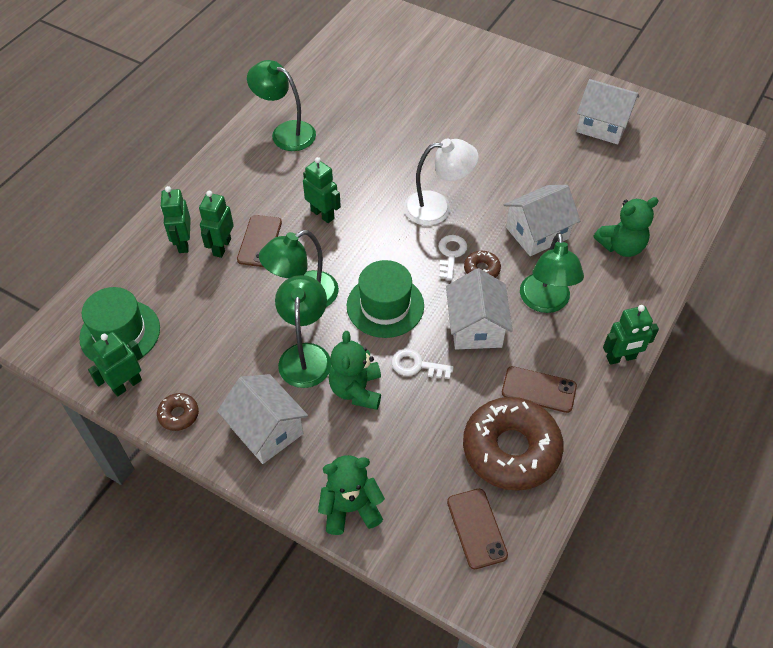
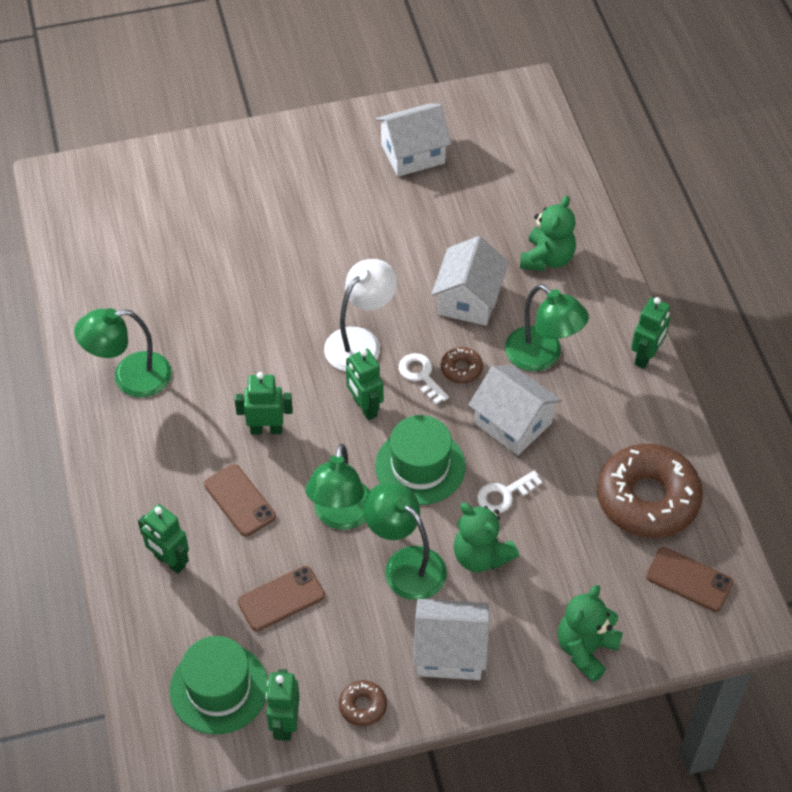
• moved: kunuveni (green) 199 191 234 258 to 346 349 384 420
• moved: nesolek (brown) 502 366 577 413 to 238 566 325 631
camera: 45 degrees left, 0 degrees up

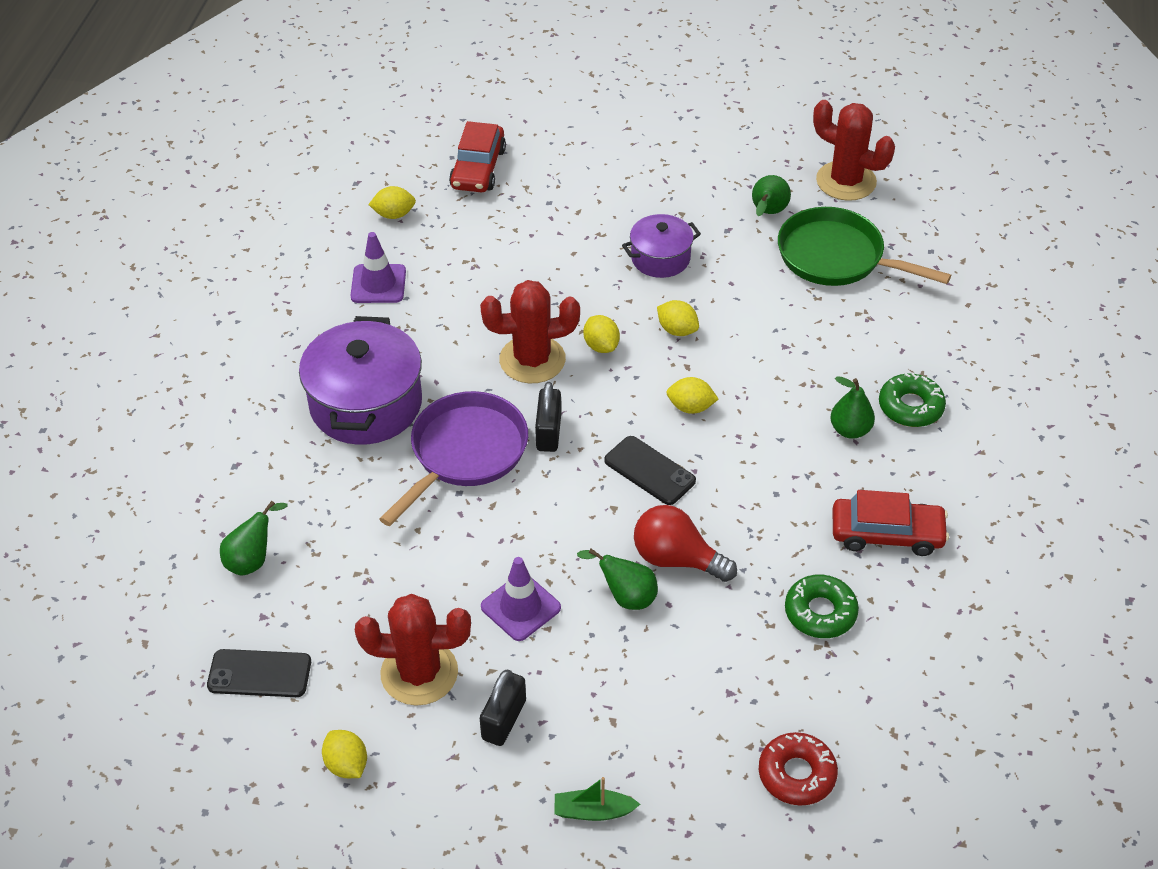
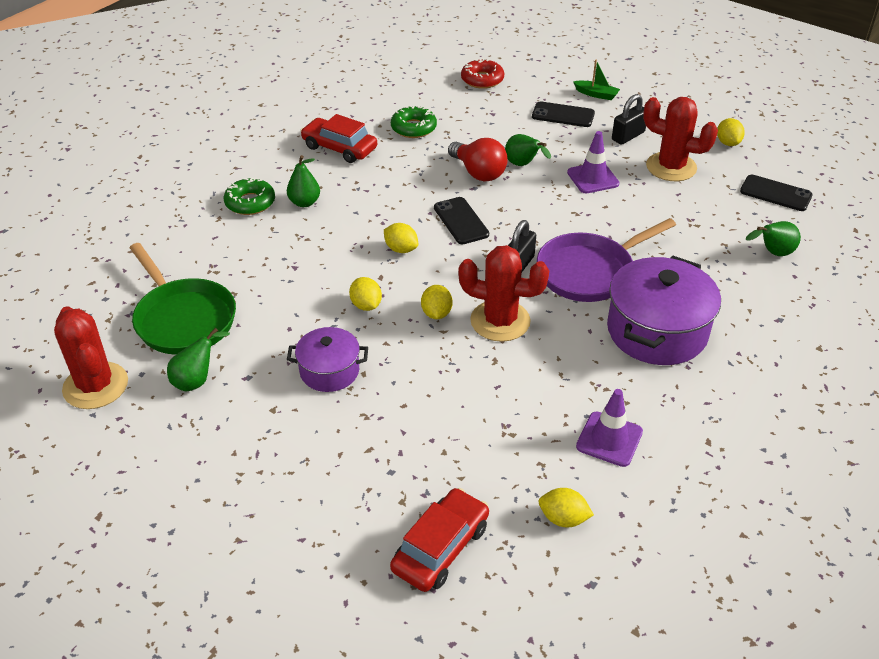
• added: nesolek (black) 532 101 595 127
camera: 155 degrees left, 5 degrees down

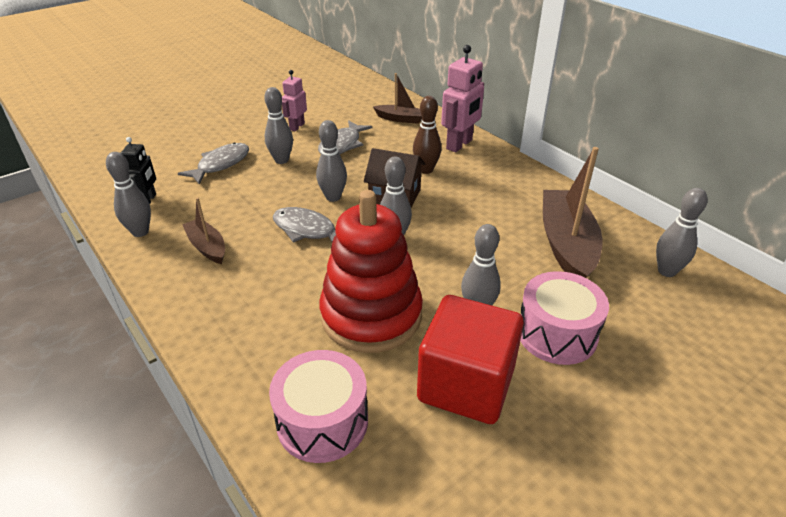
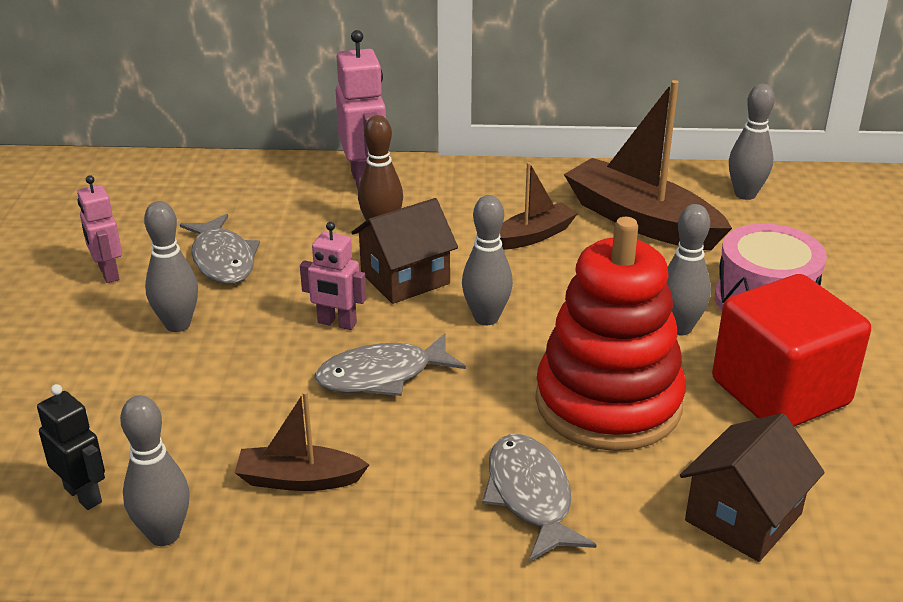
• moved: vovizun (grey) 178 142 249 185 to 482 434 596 562
• replaced: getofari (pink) 269 350 368 463 to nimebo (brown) 680 413 825 562
• replaced: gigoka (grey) 316 120 347 202 to kunuveni (pink) 300 222 366 330
• moved: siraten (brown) 373 73 422 124 to 500 162 578 250
camera: 50 degrees left, 5 degrees down

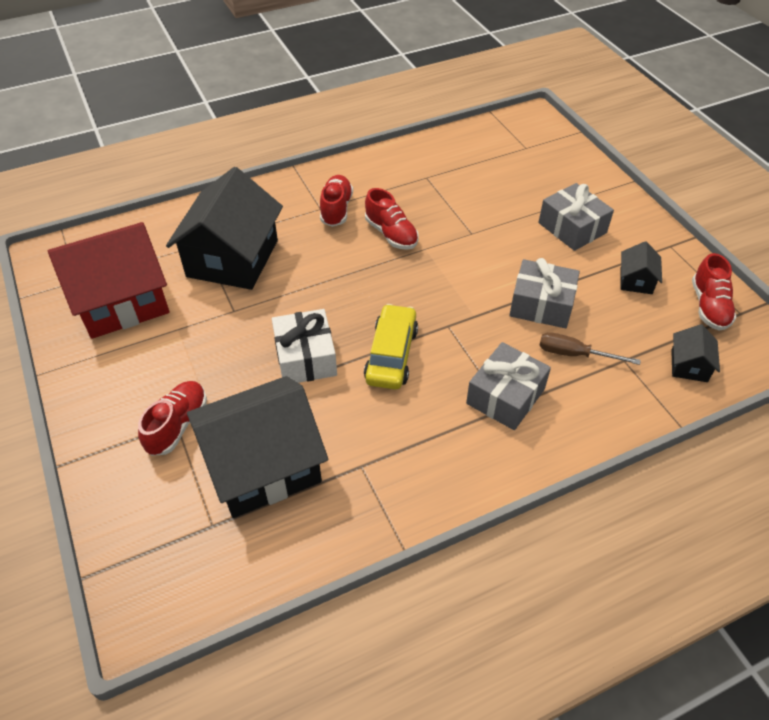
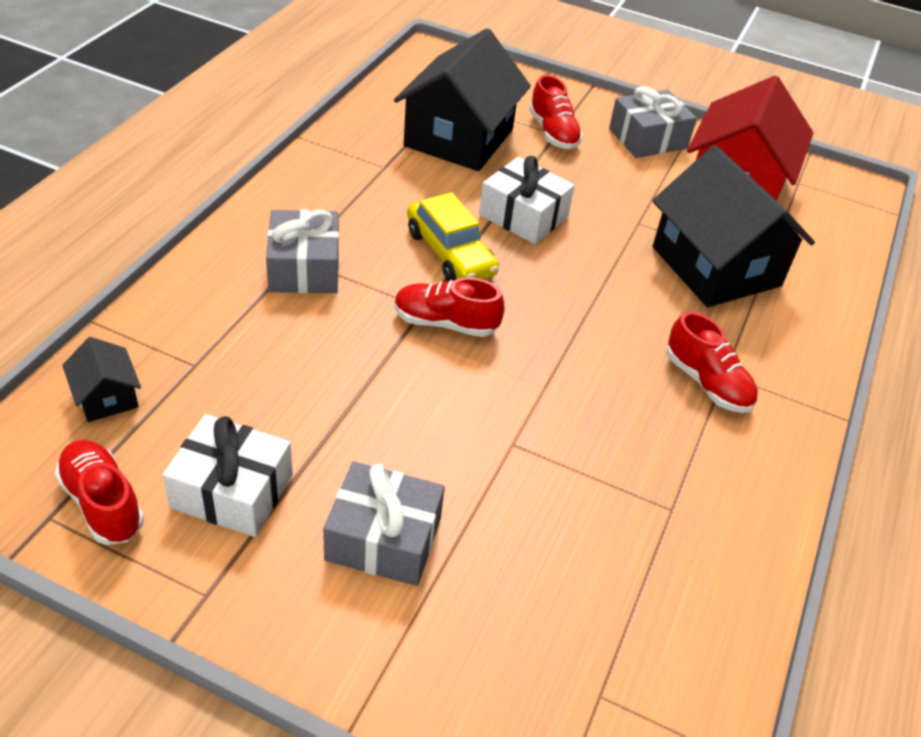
• moved: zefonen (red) 365 188 419 250 to 395 278 505 337
• moved: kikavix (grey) 509 258 580 328 to 609 86 697 158
• removed: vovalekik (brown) 539 332 641 365
• replaced: nimebo (black) 620 241 662 294 to kikavix (white) 162 414 293 537
camera: 135 degrees right, 5 degrees down

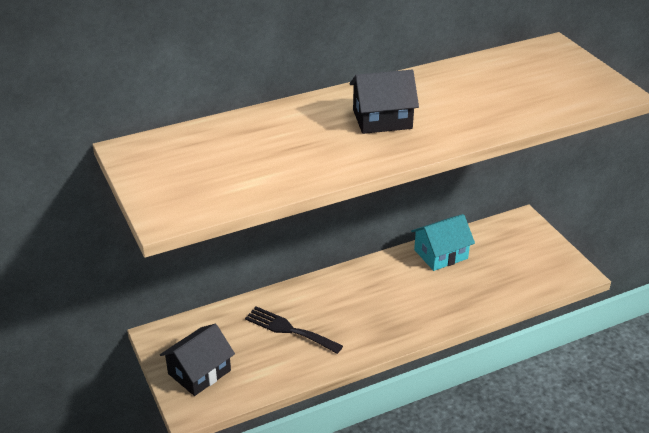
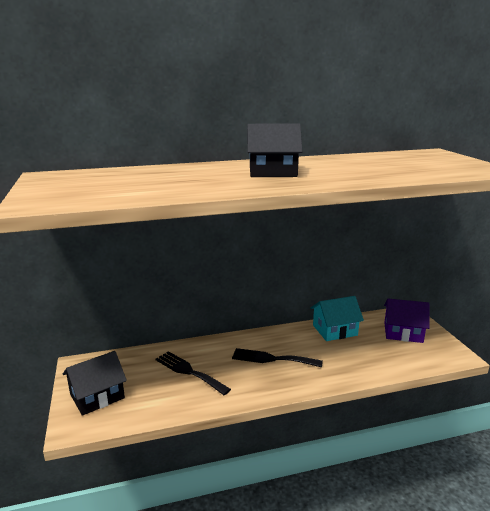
• added: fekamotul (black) 232 348 323 367
• added: nimebo (purple) 384 299 430 343
camera: 10 degrees right, 15 degrees down

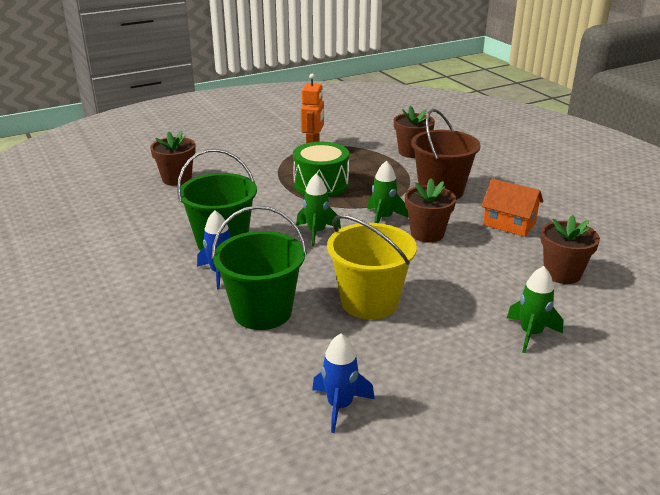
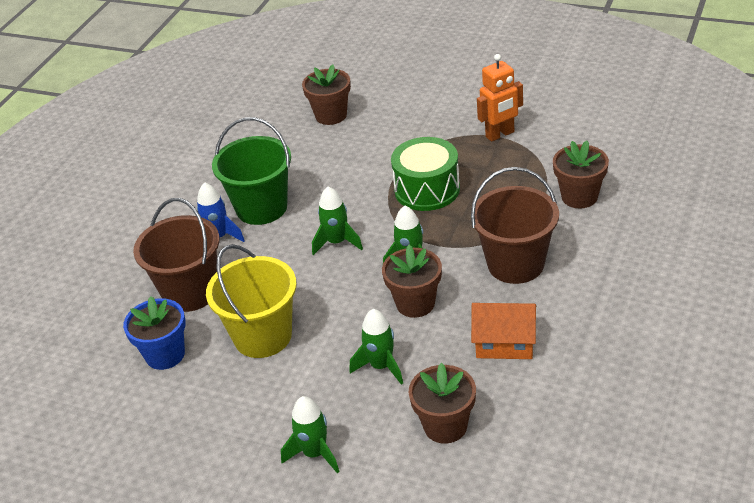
• recoloured: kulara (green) 212 206 307 330 to kulara (brown) 133 198 220 312
• removed: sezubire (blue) 312 333 375 433
• turned: nimebo (orange) 481 178 543 237 = 471 303 536 359 75 degrees counterclockwise
• added: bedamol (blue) 123 296 186 370
• added: sezubire (green) 349 309 403 385
camera: 55 degrees right, 10 degrees up

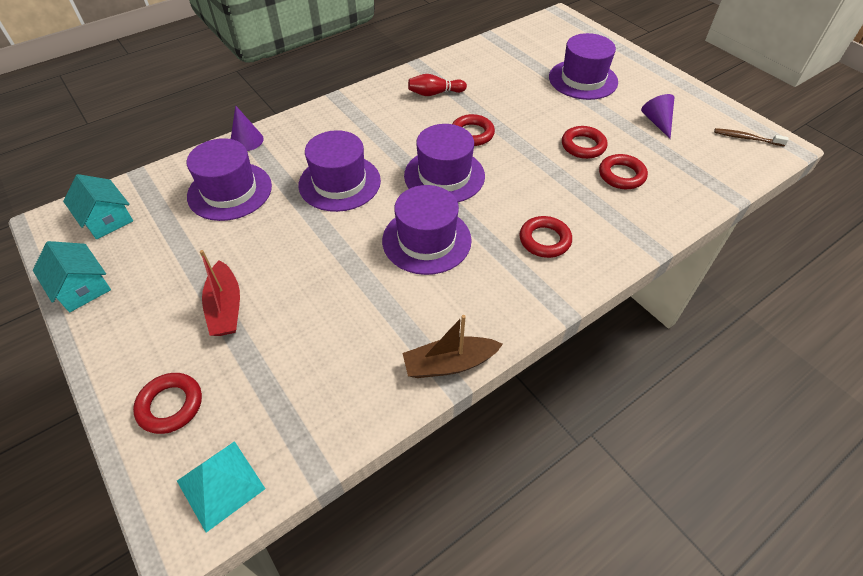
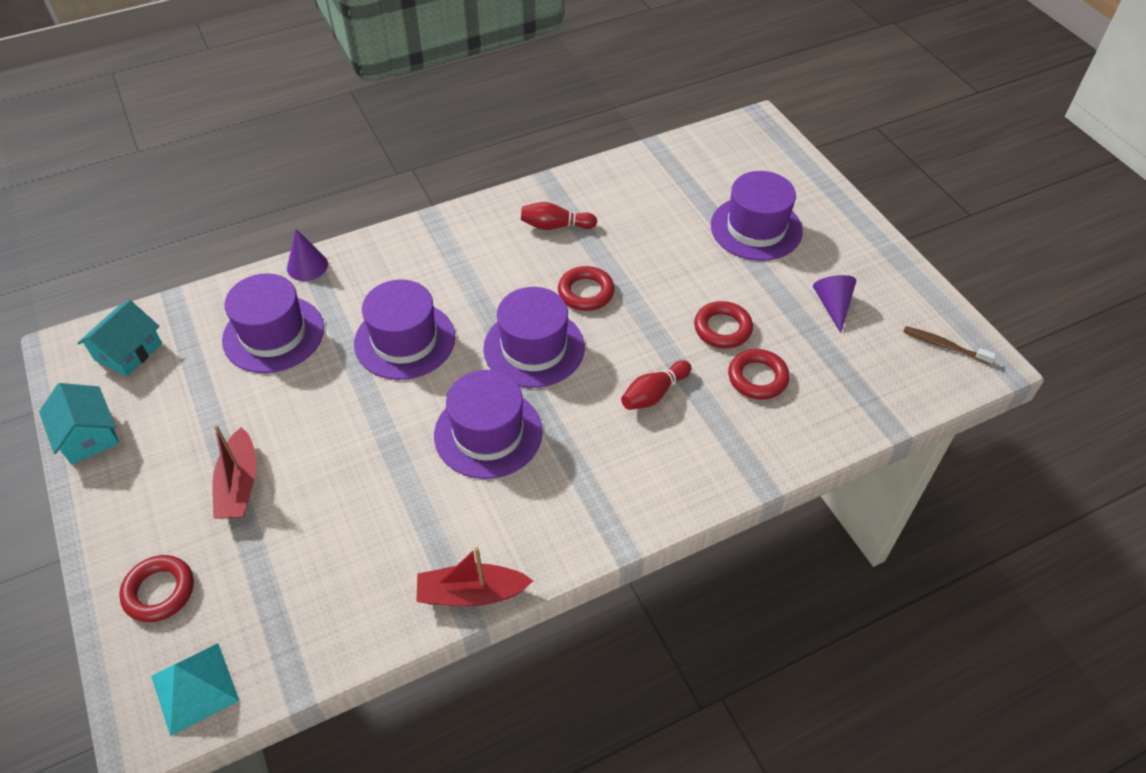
• turned: nimebo (turquoise) 63 174 133 239 = 77 300 162 377 60 degrees clockwise
• recoloured: siraten (brown) 403 315 503 378 to siraten (red) 416 547 533 606
• removed: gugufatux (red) 520 216 572 258
• added: gigoka (red) 621 360 691 410
camera: 10 degrees right, 0 degrees up

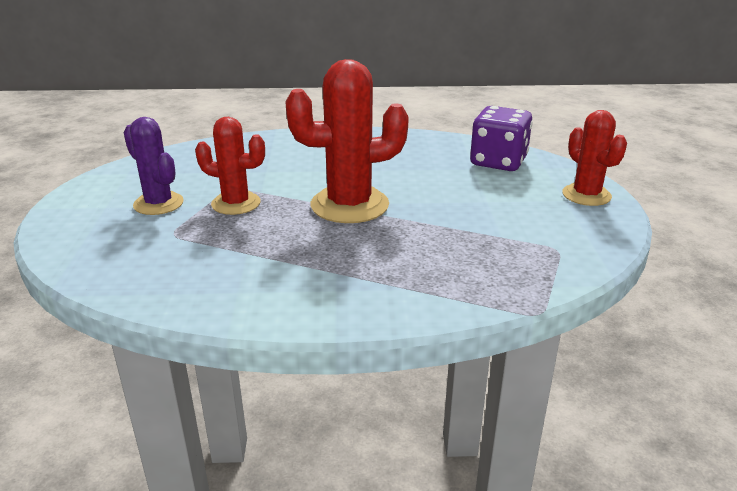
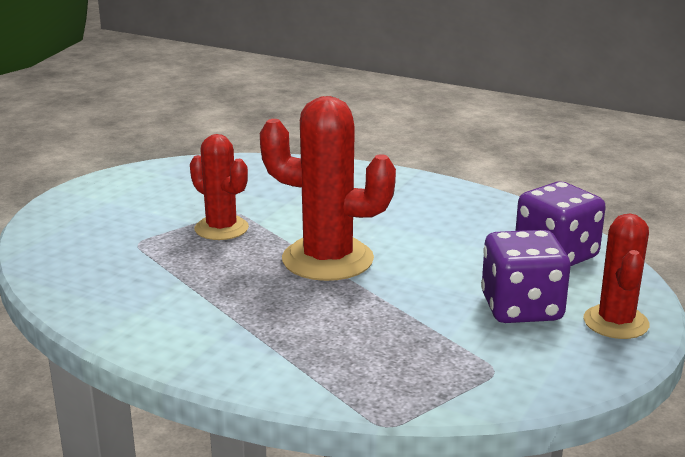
• removed: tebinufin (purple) 124 117 184 215
• added: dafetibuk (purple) 481 230 571 323
camera: 30 degrees right, 5 degrees down

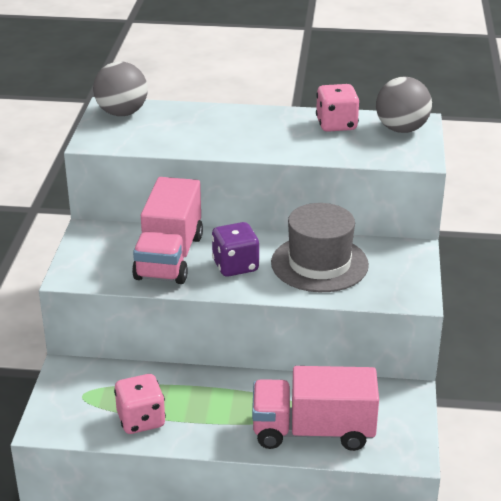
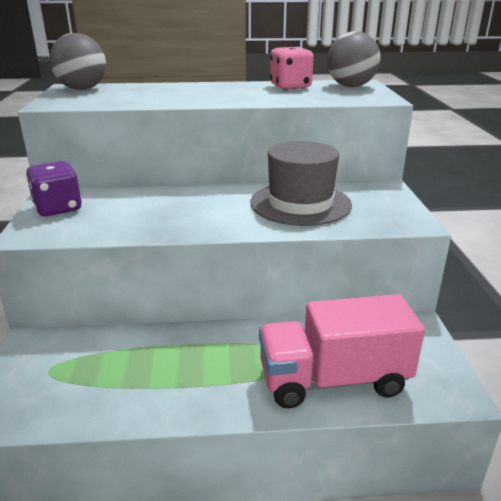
• removed: dafetibuk (pink) 114 374 166 434
• removed: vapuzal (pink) 132 177 203 284
• moved: dafetibuk (purple) 211 222 259 277 to 26 161 82 216
camera: 10 degrees left, 5 degrees down

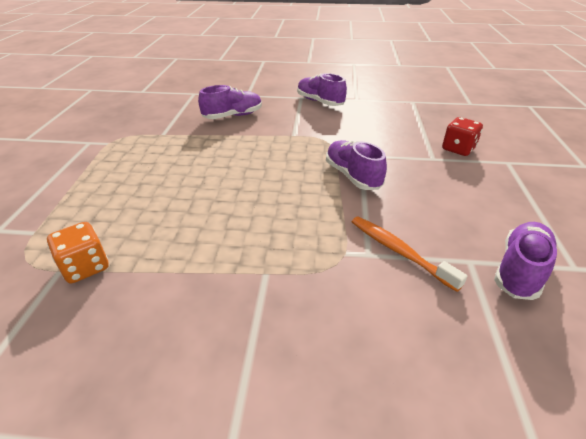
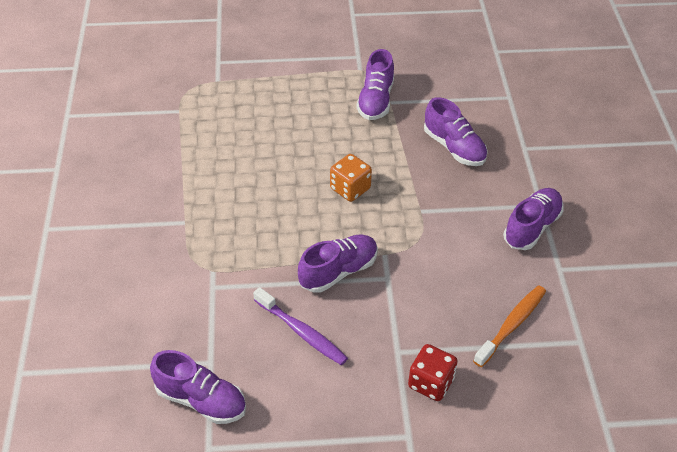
• moved: dafetibuk (orange) 47 222 109 284 to 330 154 372 202
• moved: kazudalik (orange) 352 217 468 292 to 473 285 546 367
• added: kazudalik (purple) 253 287 348 365
• added: zefonen (purple) 356 49 394 120
camera: 80 degrees right, 10 degrees up

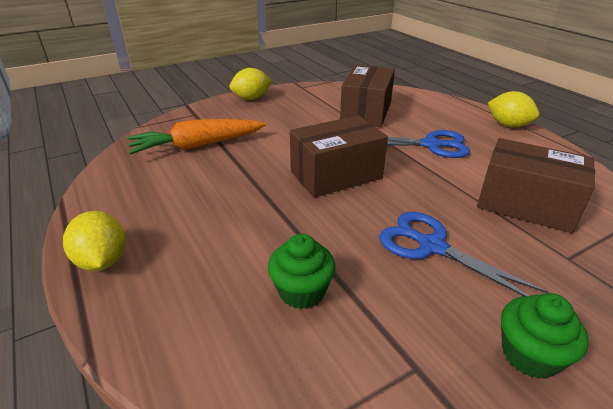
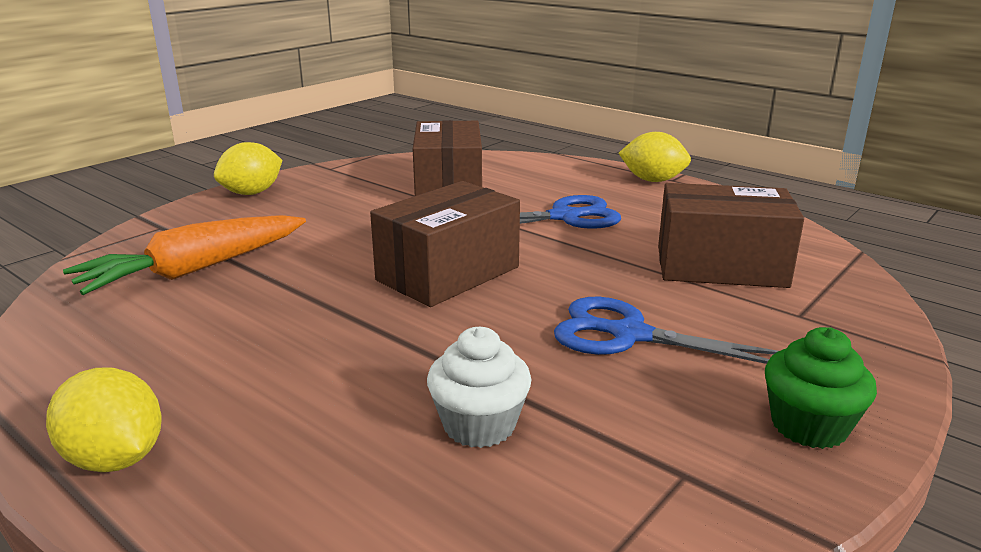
• recoloured: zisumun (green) 268 234 336 309 to zisumun (white) 427 327 532 448
camera: 20 degrees left, 10 degrees down

